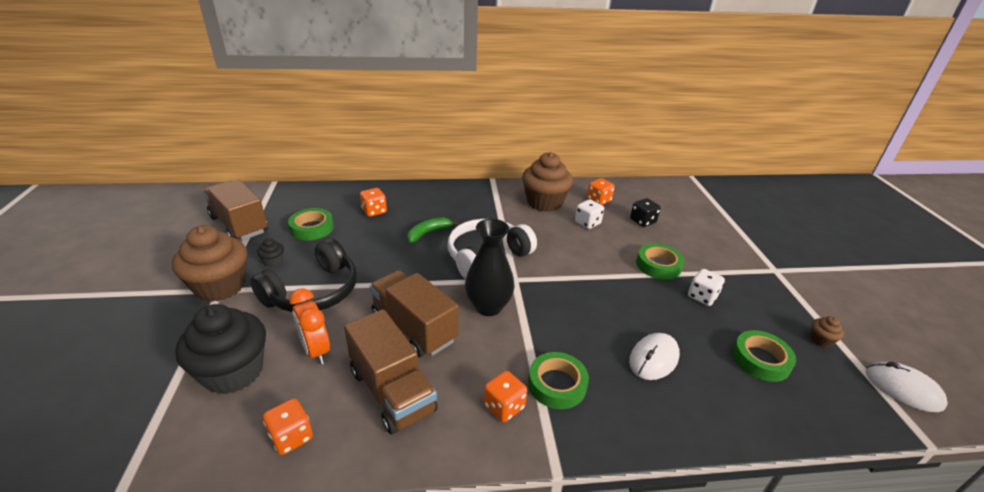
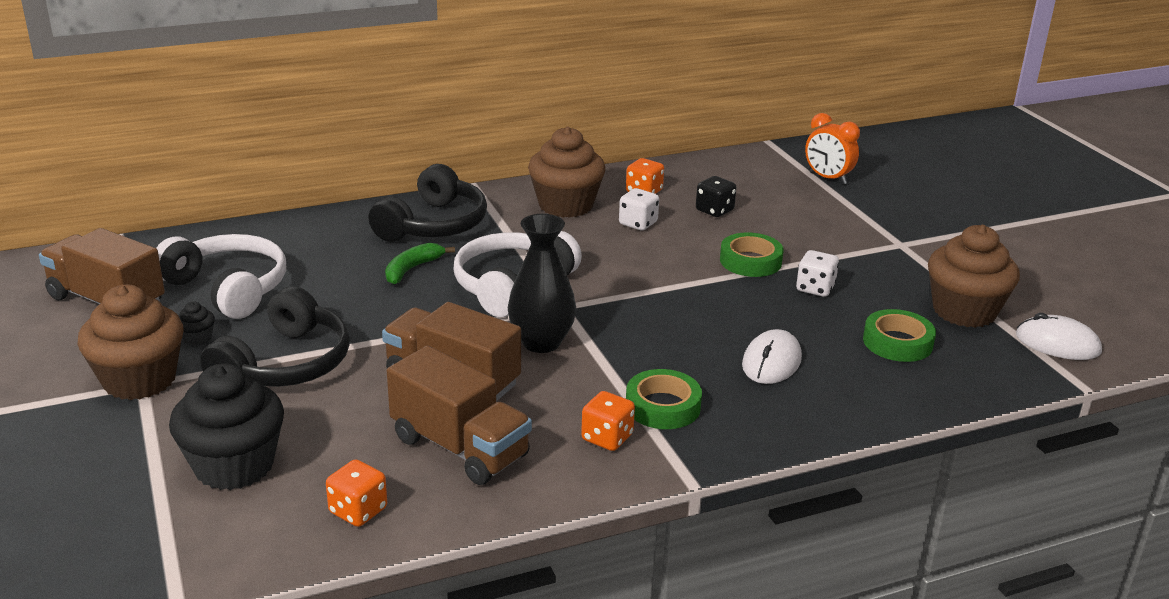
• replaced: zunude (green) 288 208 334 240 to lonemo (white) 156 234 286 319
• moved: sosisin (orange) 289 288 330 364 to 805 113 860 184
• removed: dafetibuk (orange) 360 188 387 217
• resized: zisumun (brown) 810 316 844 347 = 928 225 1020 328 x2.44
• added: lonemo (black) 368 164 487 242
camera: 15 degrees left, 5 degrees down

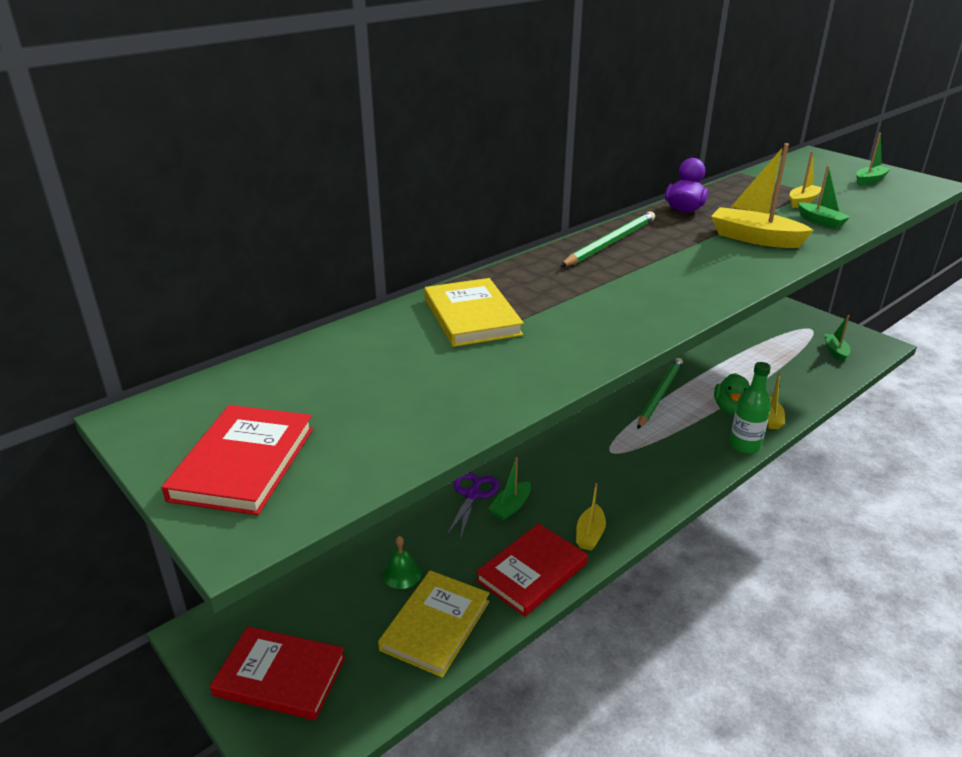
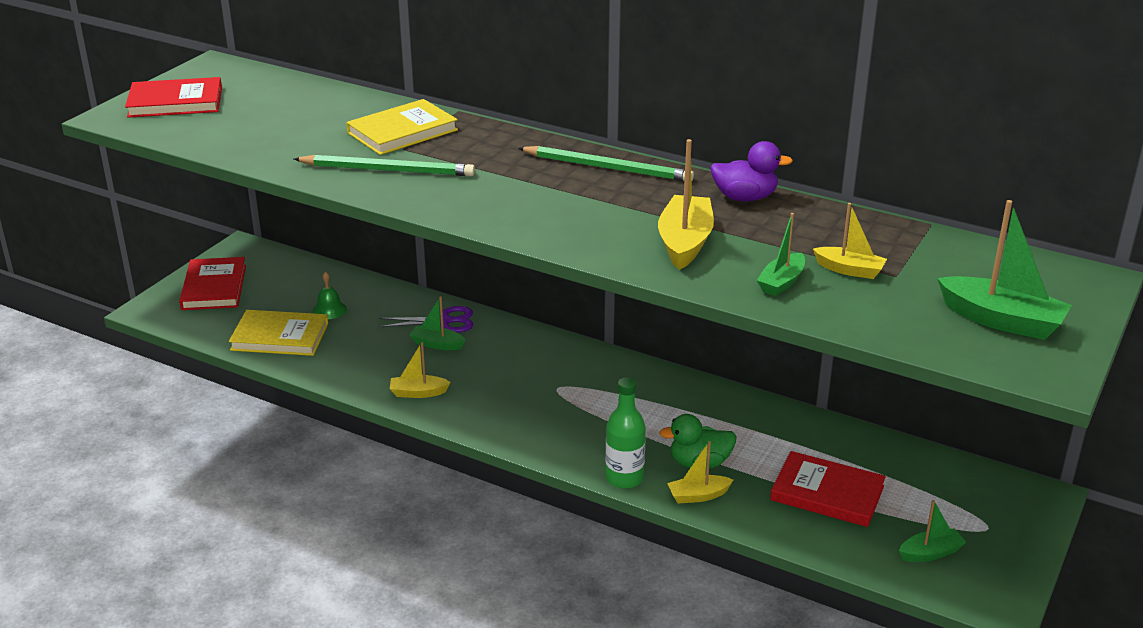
• moved: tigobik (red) 476 523 588 616 to 770 451 886 527
• moved: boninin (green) 637 358 683 429 to 294 155 475 176
• resized: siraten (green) 856 133 890 186 = 937 200 1072 340 x1.68
camera: 70 degrees right, 0 degrees up

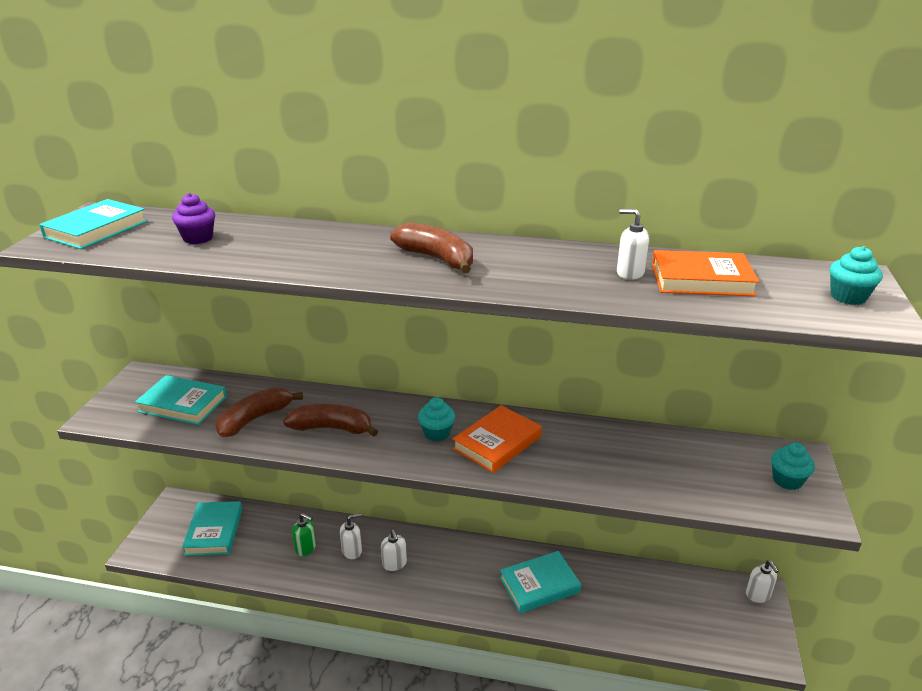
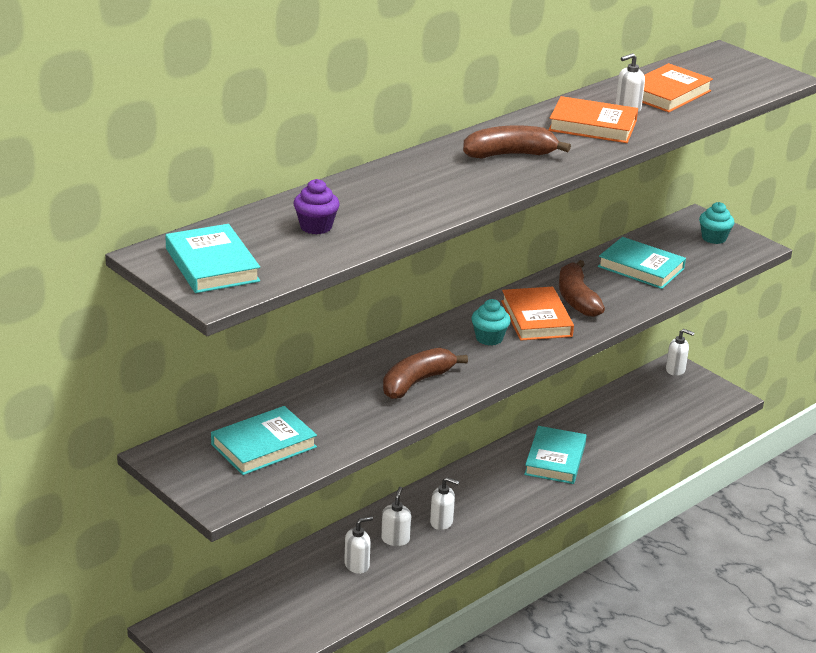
• moved: tigobik (turquoise) 182 501 242 556 to 598 237 686 289
• moved: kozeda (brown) 216 387 303 437 to 559 260 605 317
• recoloured: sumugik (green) 292 513 316 556 to sumugik (white) 344 516 373 574
• removed: zisumun (turquoise) 830 246 883 305
• added: tigobik (orange) 549 96 638 143
camera: 55 degrees left, 0 degrees up

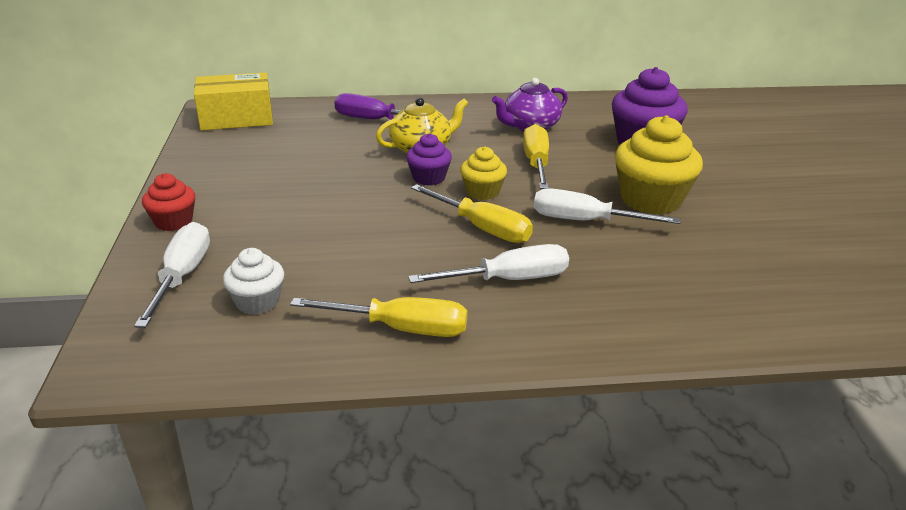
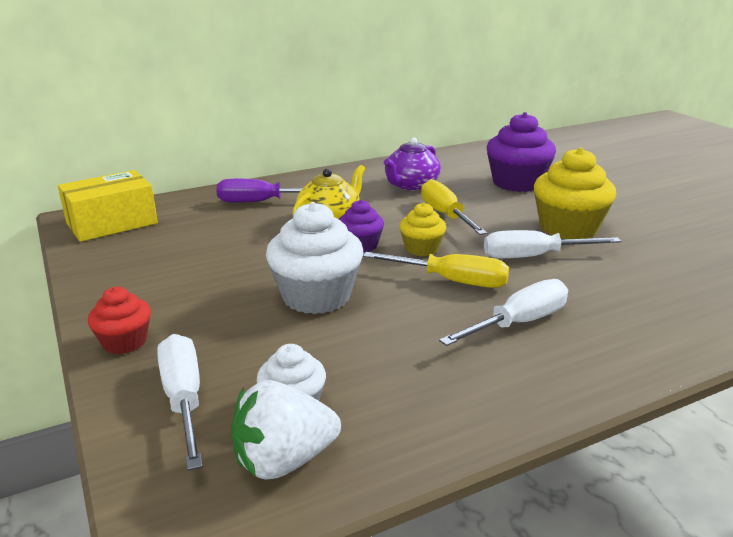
• removed: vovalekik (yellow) 290 297 468 337
• added: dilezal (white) 231 380 341 480
• added: zisumun (white) 266 202 364 314
camera: 20 degrees left, 5 degrees down

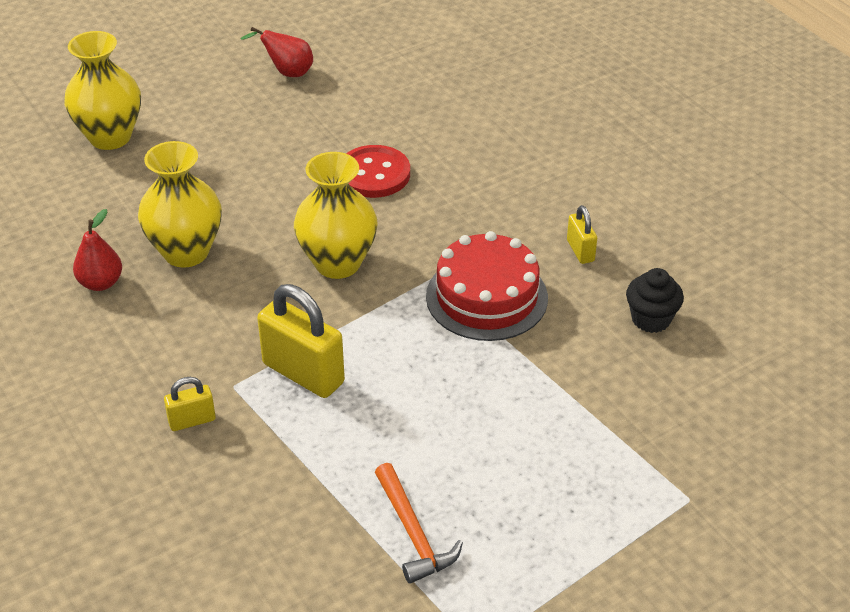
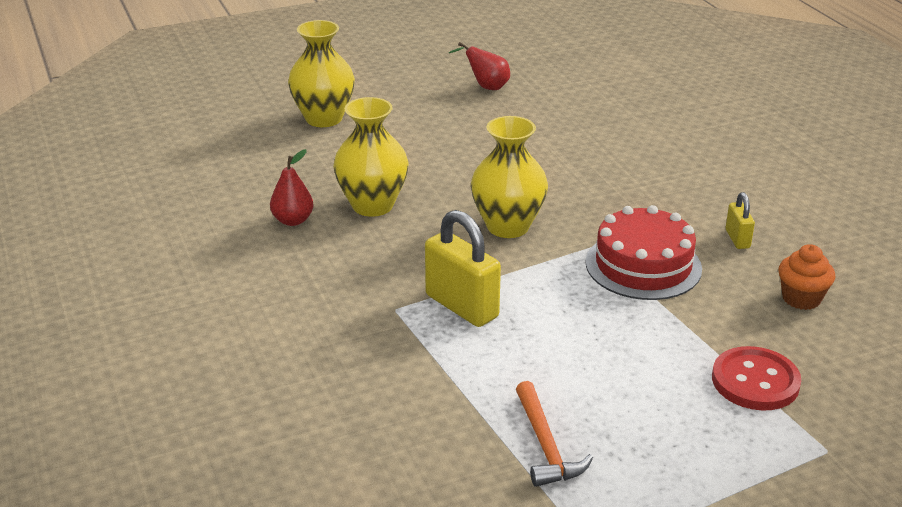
• removed: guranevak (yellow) 164 377 216 431
• moved: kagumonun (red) 346 145 410 198 to 712 346 801 411
• recoloured: zisumun (black) 626 268 684 333 to zisumun (orange) 778 244 836 310
camera: 10 degrees right, 10 degrees down

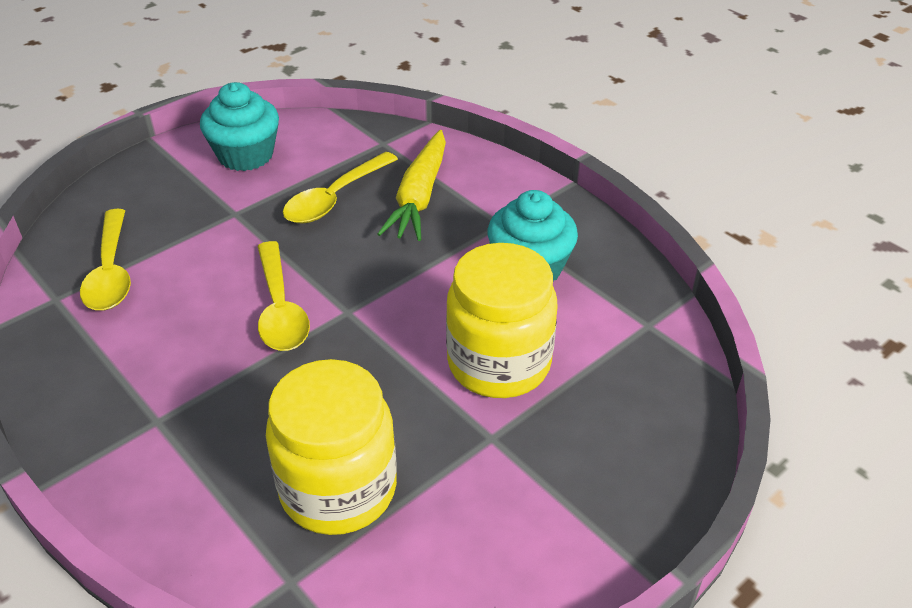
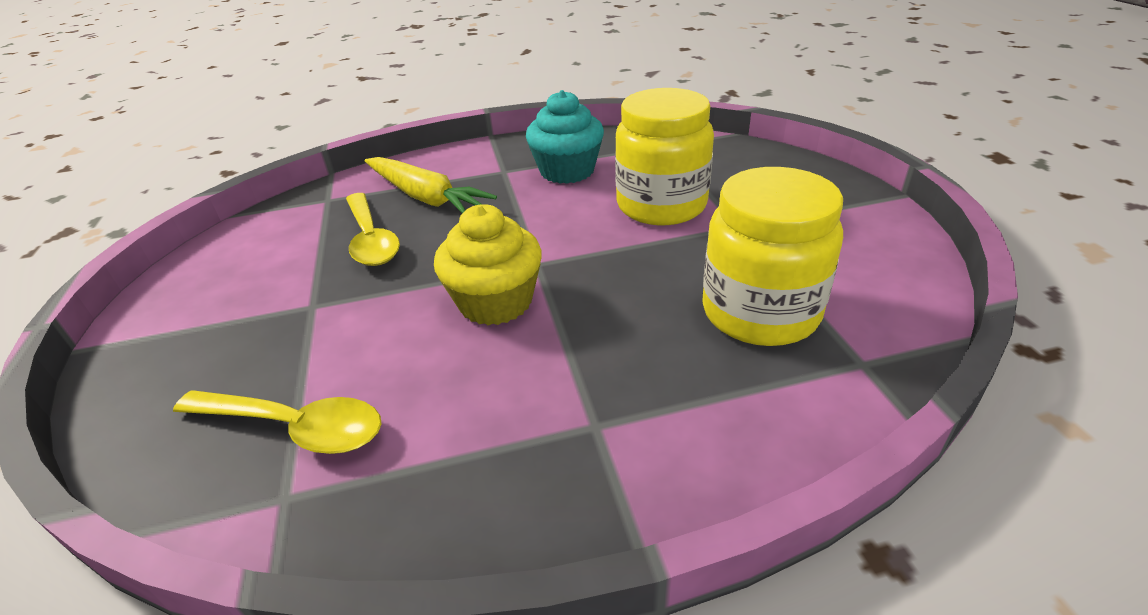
• removed: zisumun (turquoise) 200 82 279 171
• replaced: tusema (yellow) 257 241 310 351 to zisumun (yellow) 434 204 542 325
camera: 60 degrees left, 5 degrees down

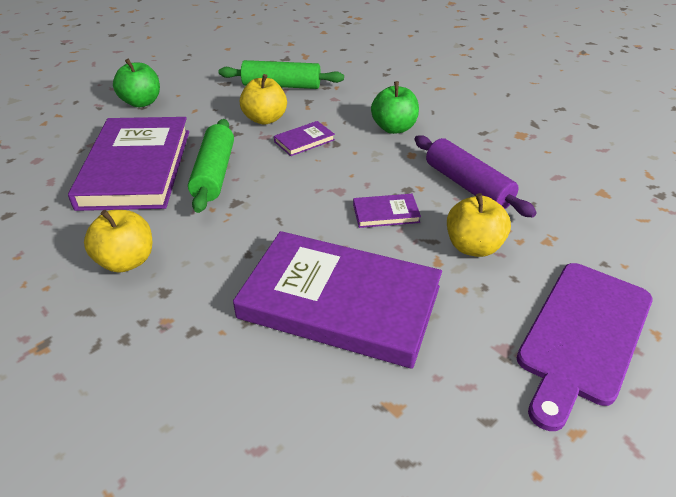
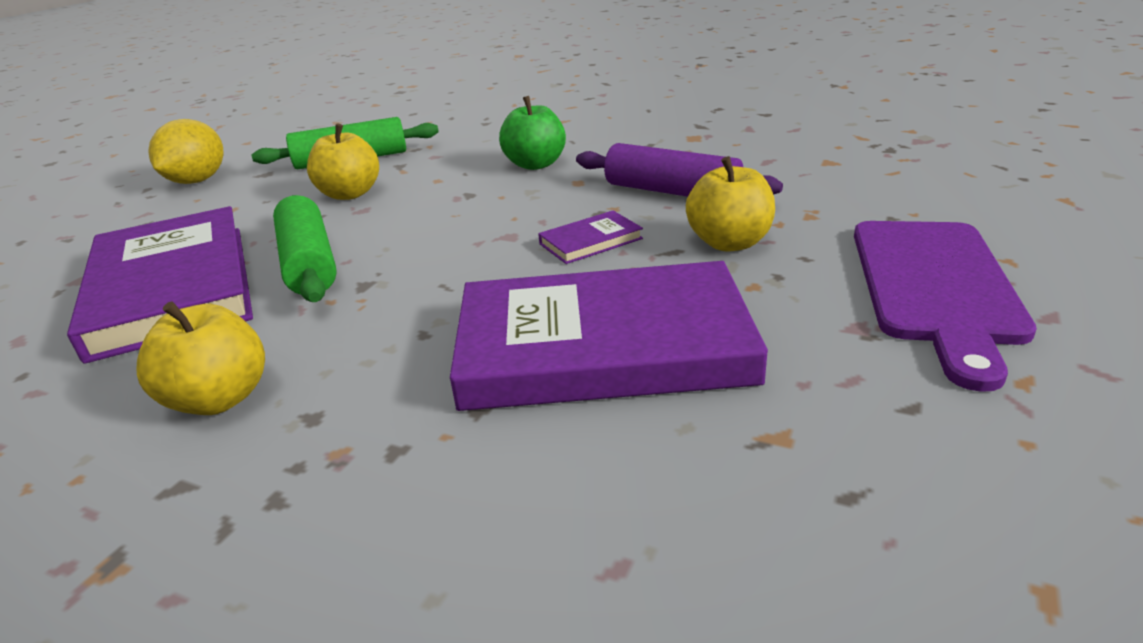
• removed: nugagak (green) 113 59 160 107
• removed: tigobik (purple) 274 121 335 156
• added: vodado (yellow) 148 119 224 184
camera: 20 degrees left, 10 degrees down

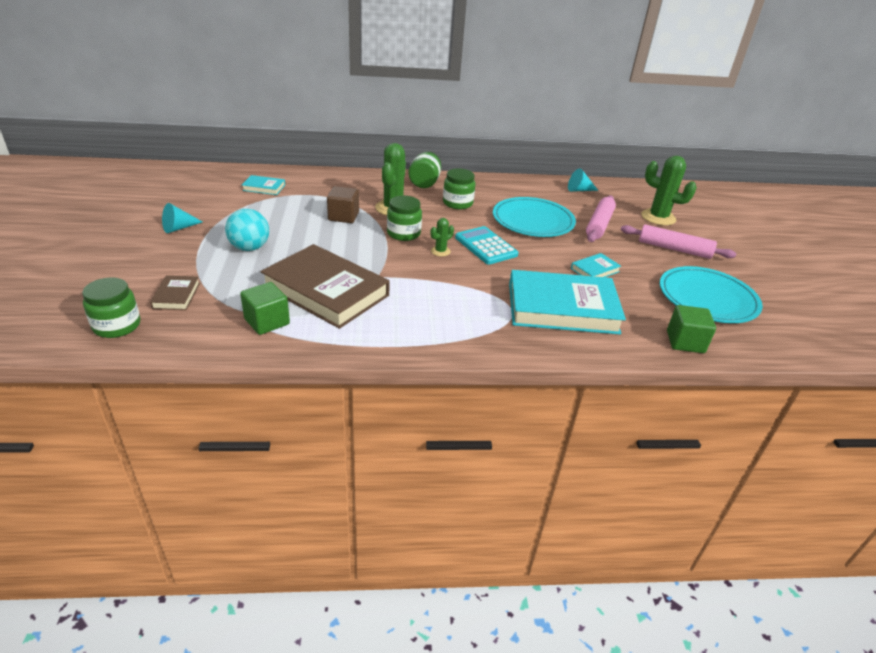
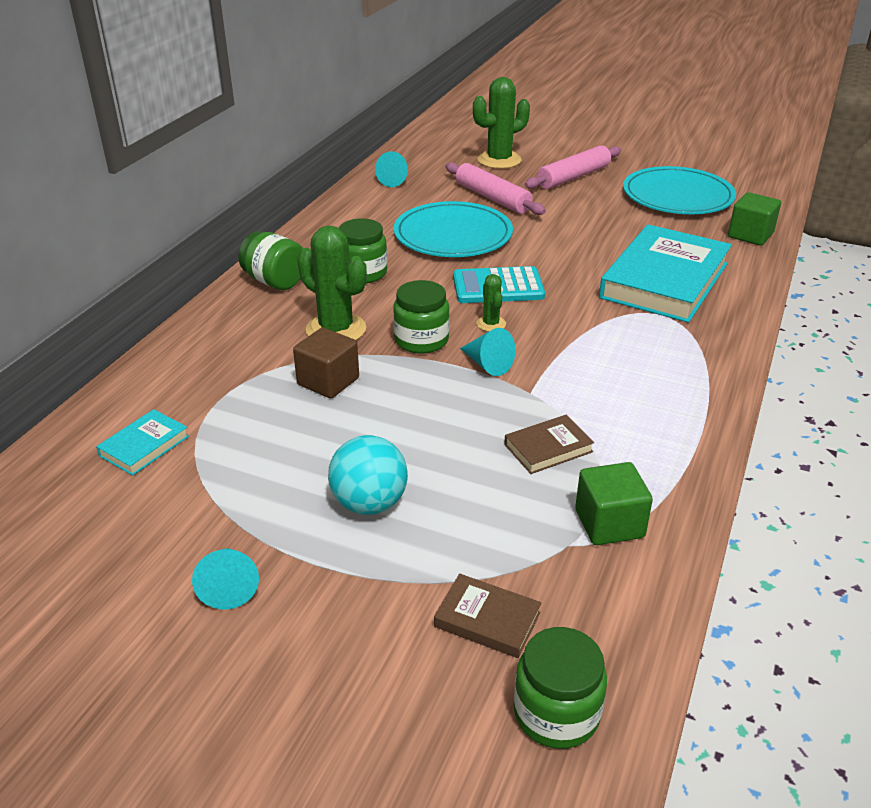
• resized: tigobik (brown) 261 244 390 329 = 504 415 594 474 x0.44
• removed: tigobik (turquoise) 571 253 621 277
• added: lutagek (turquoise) 460 328 516 376
camera: 60 degrees left, 0 degrees up

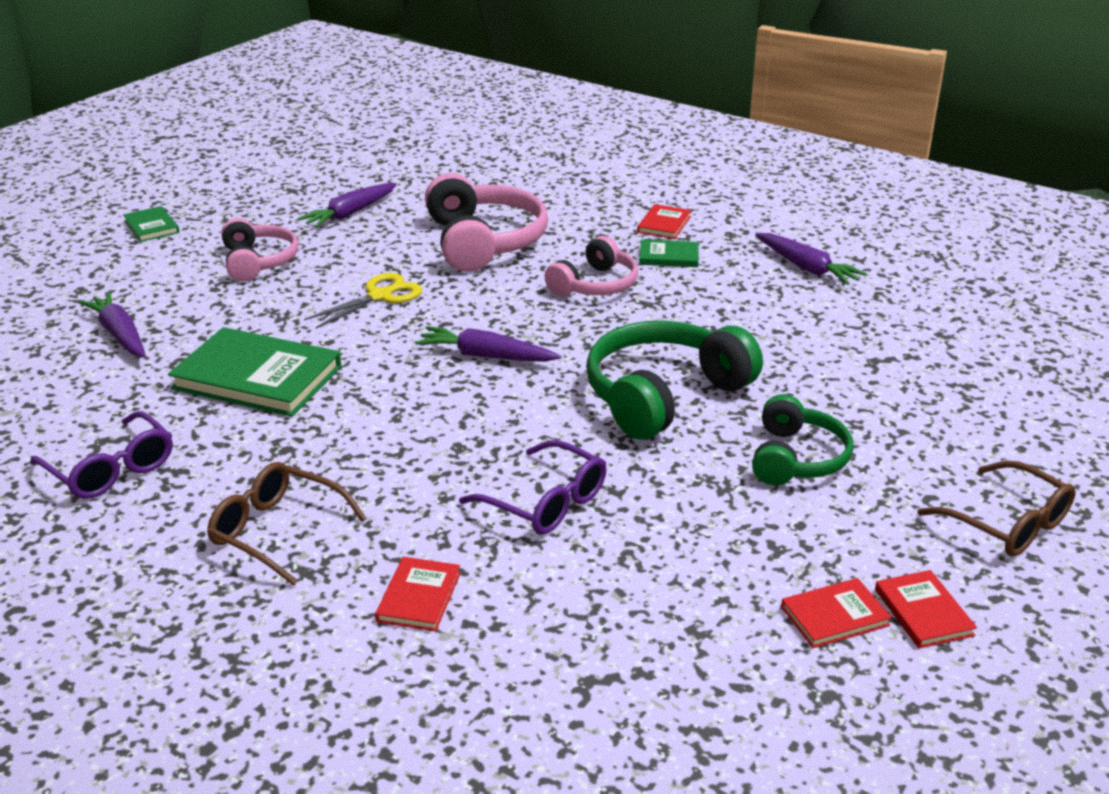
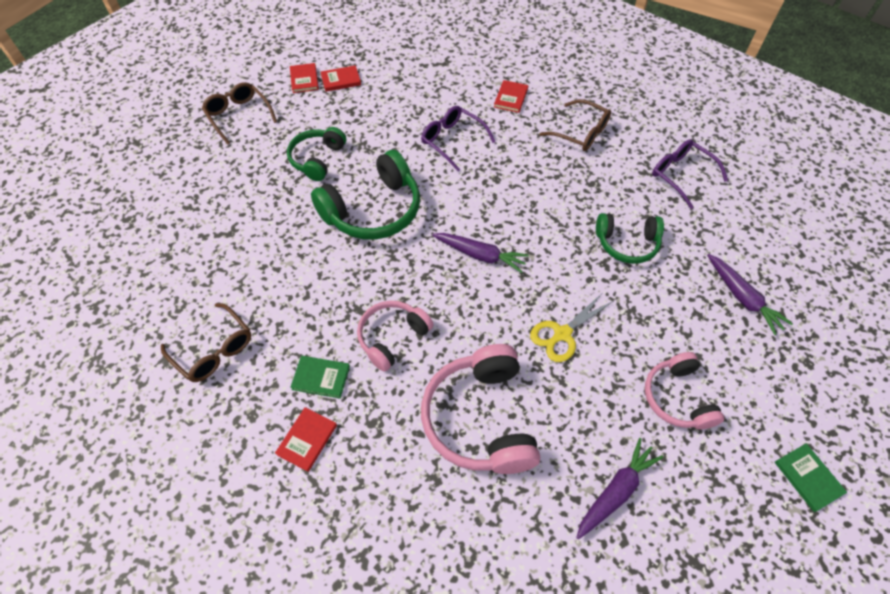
• replaced: tigobik (green) 168 327 342 417 to lonemo (green) 596 213 664 264
• replaced: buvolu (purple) 755 233 867 285 to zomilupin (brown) 161 303 252 382
camera: 175 degrees left, 25 degrees up

